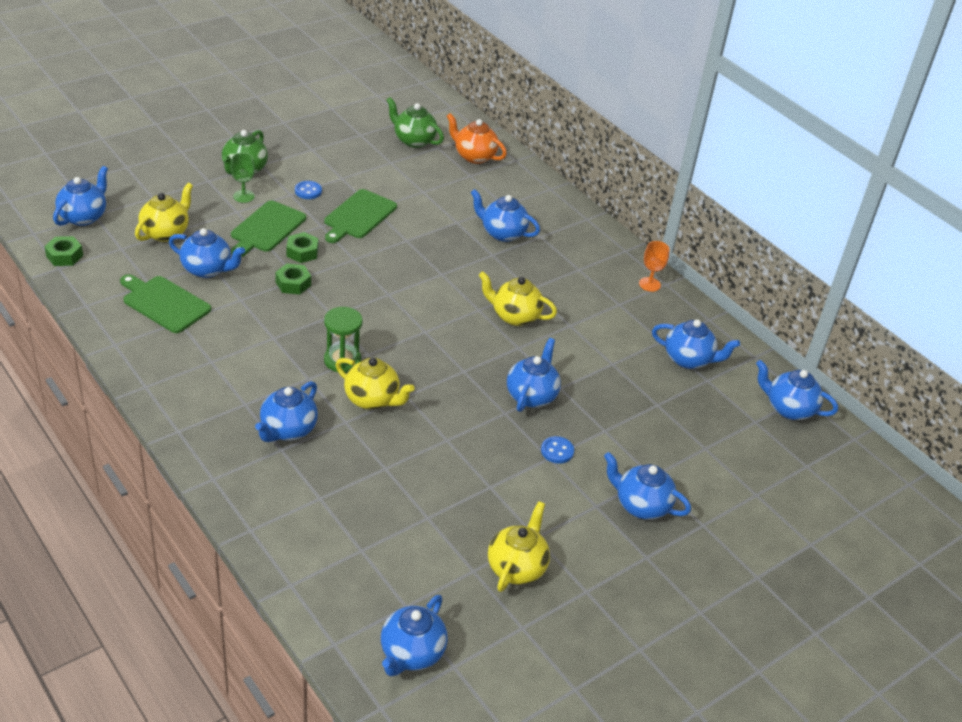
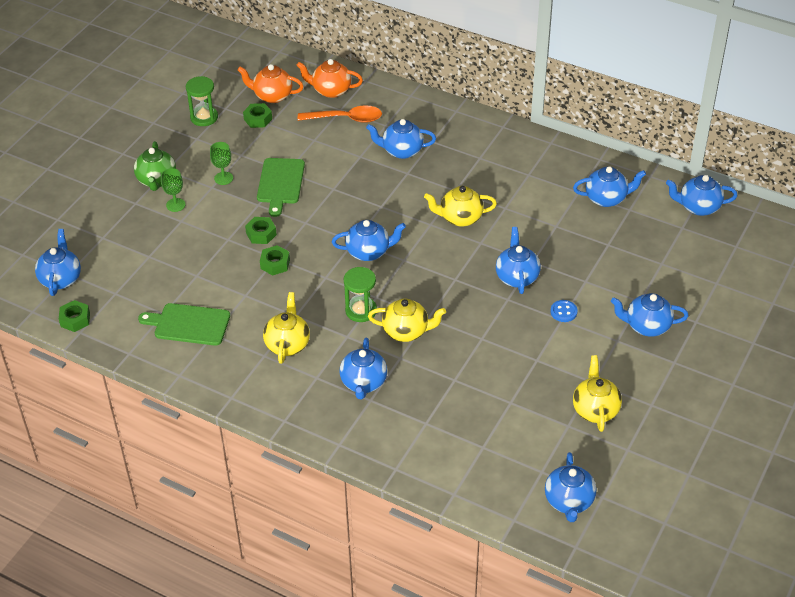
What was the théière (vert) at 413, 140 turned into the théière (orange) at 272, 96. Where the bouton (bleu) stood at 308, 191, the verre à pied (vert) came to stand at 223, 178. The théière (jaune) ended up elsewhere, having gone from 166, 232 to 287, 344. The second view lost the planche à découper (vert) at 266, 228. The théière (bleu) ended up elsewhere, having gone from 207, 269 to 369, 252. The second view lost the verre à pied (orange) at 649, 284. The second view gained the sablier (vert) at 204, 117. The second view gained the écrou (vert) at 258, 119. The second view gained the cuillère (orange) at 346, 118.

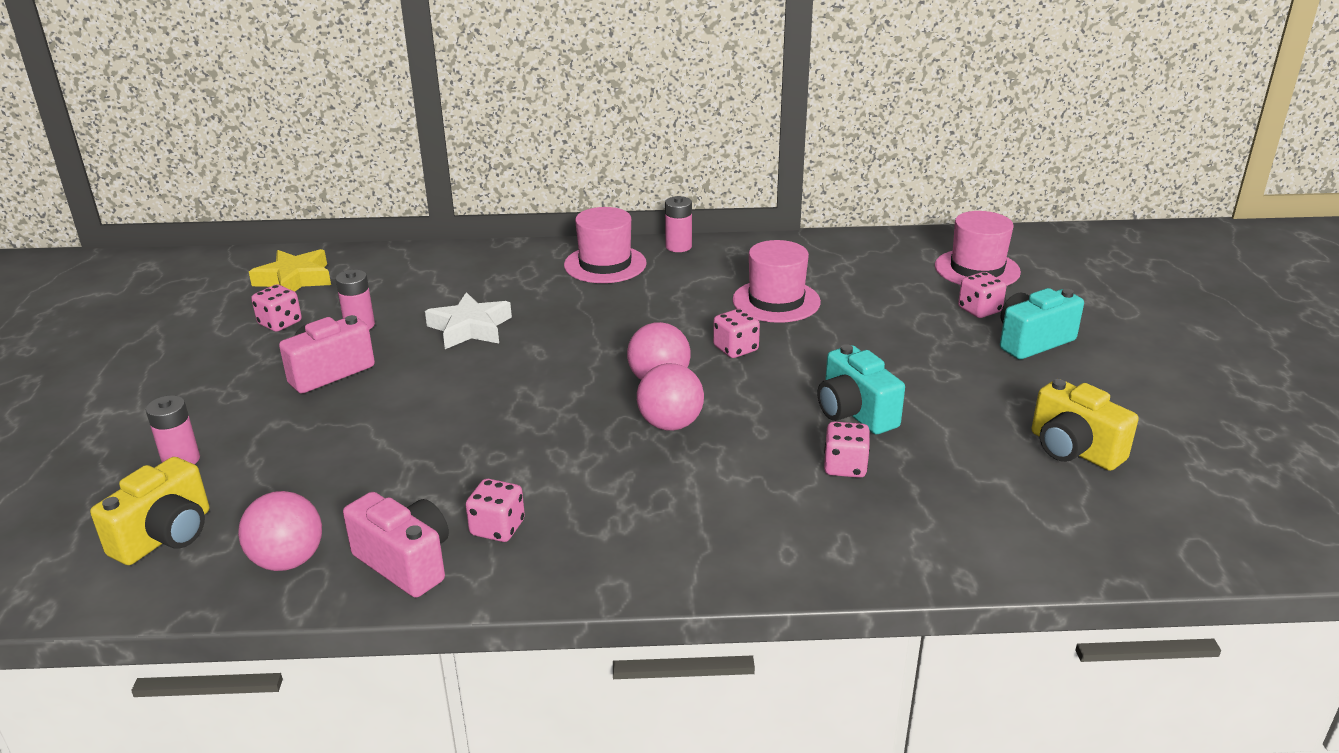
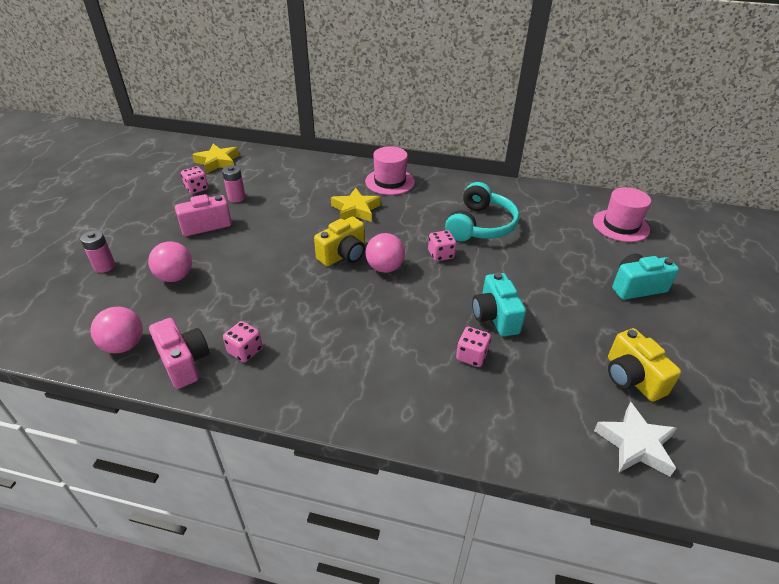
The second view lost the pile (rose) at 678, 246. Where the chapeau (rose) stood at 776, 301, the casque audio (turquoise) came to stand at 480, 225. The second view lost the dé (rose) at 979, 310. The étoile (blanc) ended up elsewhere, having gone from 470, 328 to 635, 444. The balle (rose) ended up elsewhere, having gone from 670, 424 to 175, 277. The appareil photo (jaune) ended up elsewhere, having gone from 166, 536 to 343, 255. The second view gained the étoile (jaune) at 356, 210.

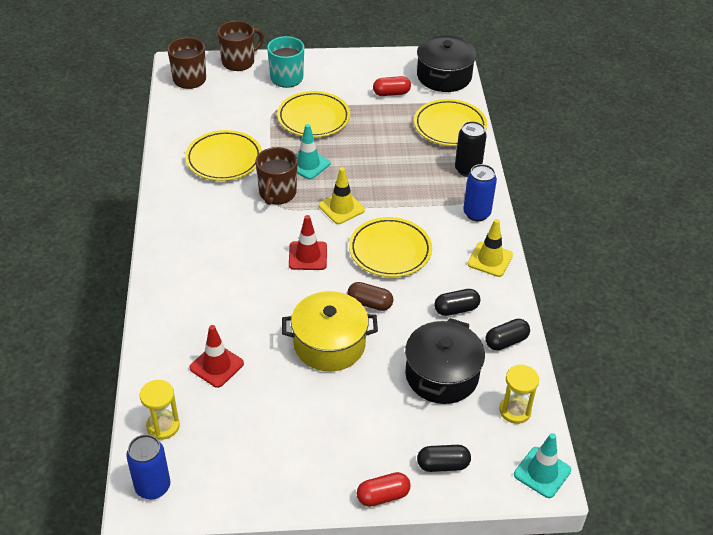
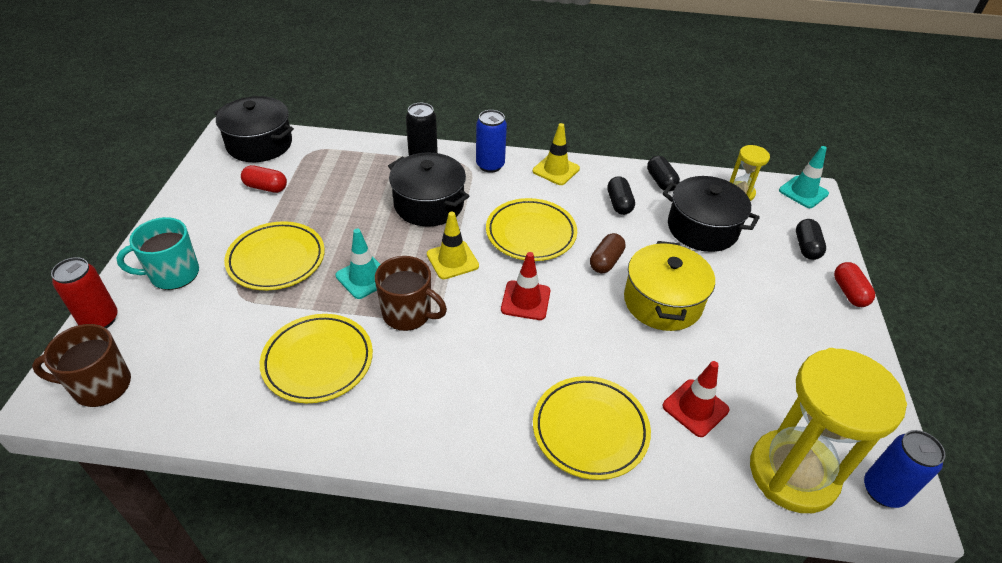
Where the tasse (marron) stood at 239, 61, the canette (rouge) came to stand at 100, 320. The gélule (rouge) at 391, 93 ended up facing another way, 75 degrees counterclockwise from before. The assiette (jaune) ended up elsewhere, having gone from 450, 126 to 590, 430. The size of the sablier (jaune) at 163, 426 changed by a factor of 2.13. The second view gained the marmite (noir) at 429, 204.

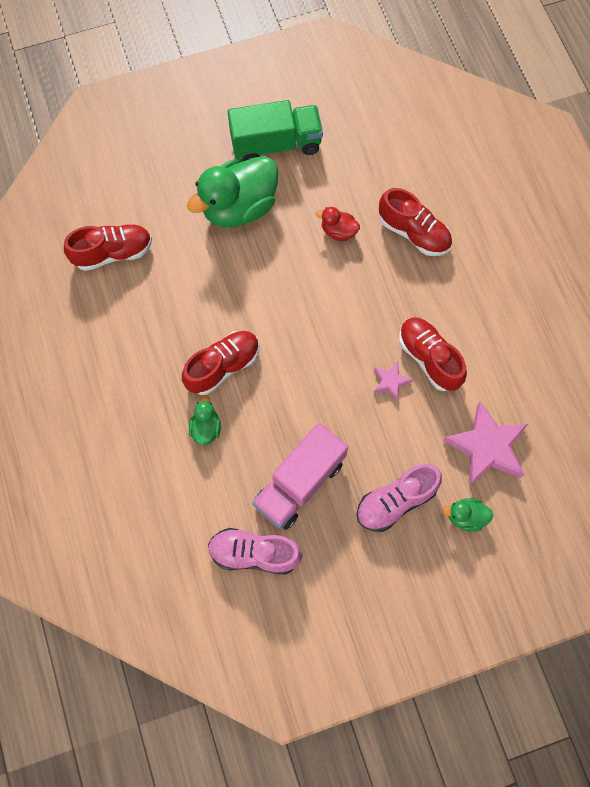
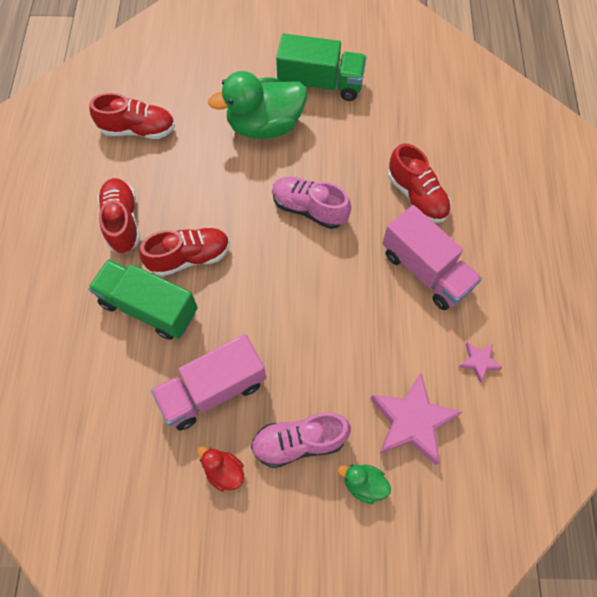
The canard (rouge) ended up elsewhere, having gone from 338, 231 to 224, 471. The chaussure (rouge) ended up elsewhere, having gone from 429, 358 to 122, 222. The étoile (rose) ended up elsewhere, having gone from 390, 381 to 478, 362. Where the canard (vert) stood at 206, 428, the camion (vert) came to stand at 149, 307. The chaussure (rose) ended up elsewhere, having gone from 254, 553 to 309, 209. The second view gained the camion (rose) at 425, 270.

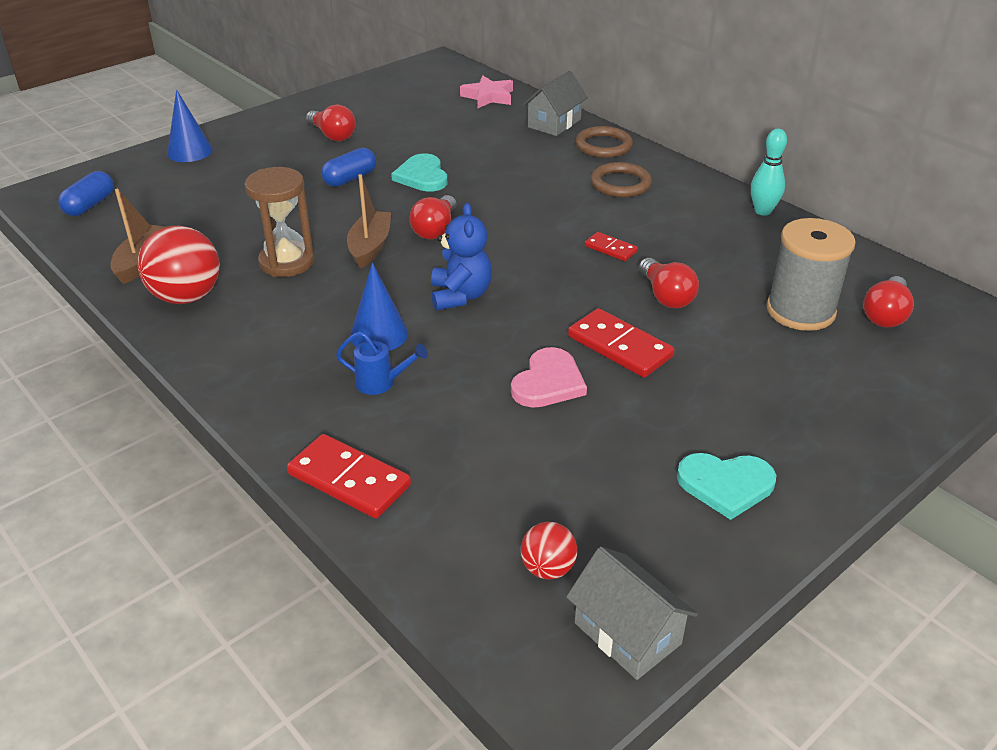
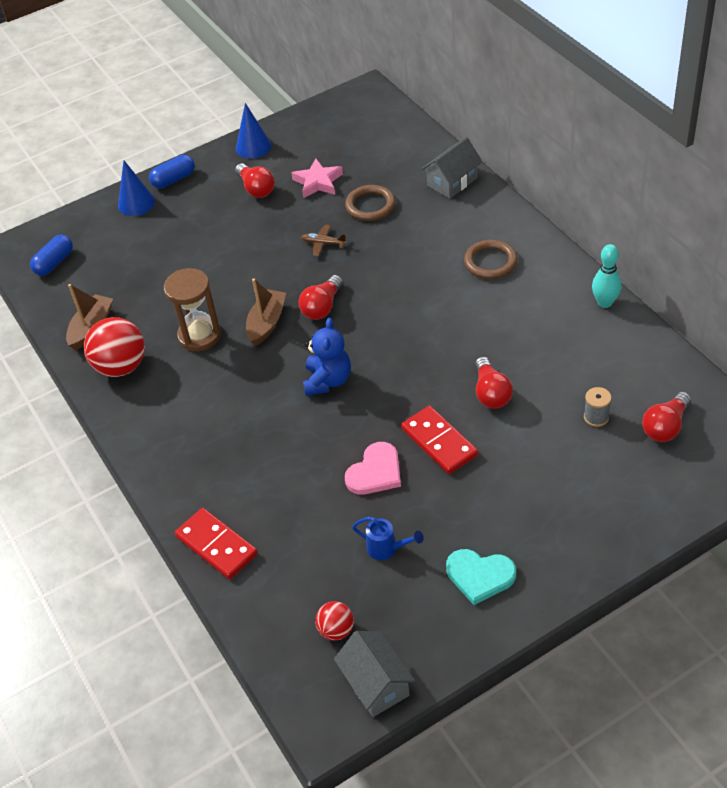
The étoile (rose) ended up elsewhere, having gone from 488, 97 to 318, 182. The anneau (marron) ended up elsewhere, having gone from 603, 146 to 370, 206. The gélule (bleu) ended up elsewhere, having gone from 350, 179 to 174, 179. Where the cœur (turquoise) stood at 422, 176, the avion (marron) came to stand at 323, 243. The size of the bobine (gris) at 800, 311 changed by a factor of 0.45. The second view lost the domino (rouge) at 611, 249. The cône (bleu) ended up elsewhere, having gone from 379, 334 to 253, 147. The arrosoir (bleu) ended up elsewhere, having gone from 381, 383 to 387, 549.

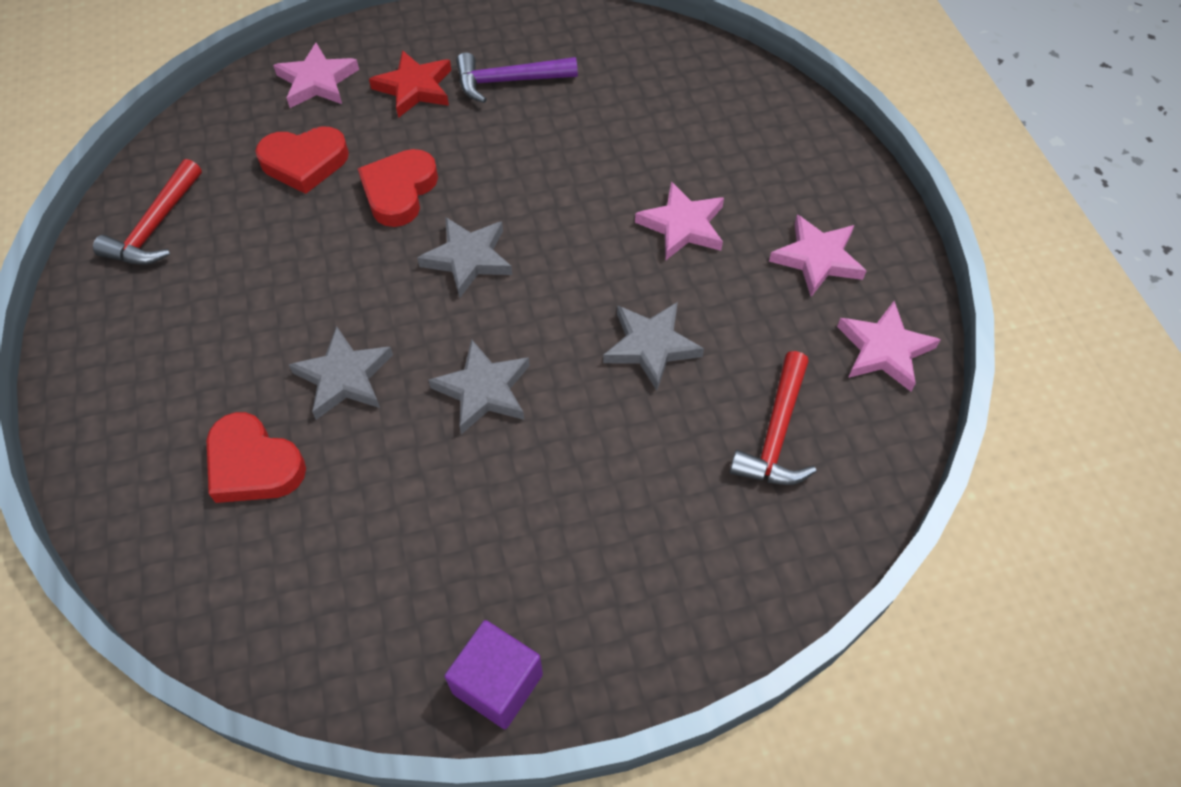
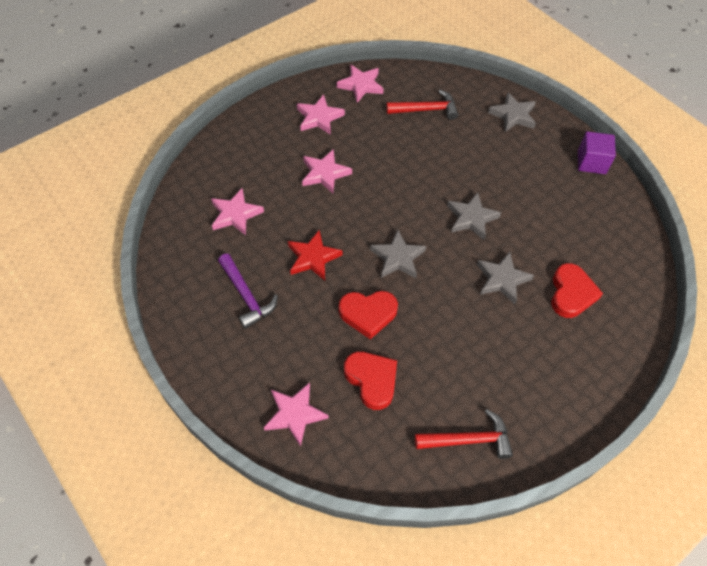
The étoile (rouge) ended up elsewhere, having gone from 414, 88 to 313, 258. The étoile (gris) ended up elsewhere, having gone from 651, 346 to 513, 115. The second view gained the étoile (rose) at 235, 214.

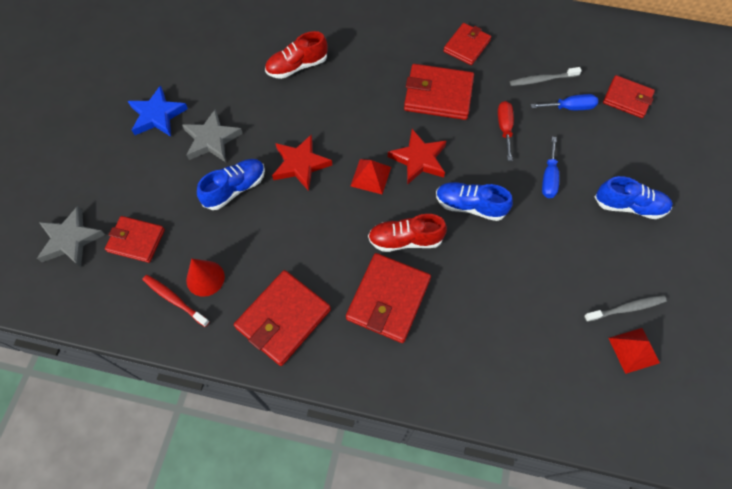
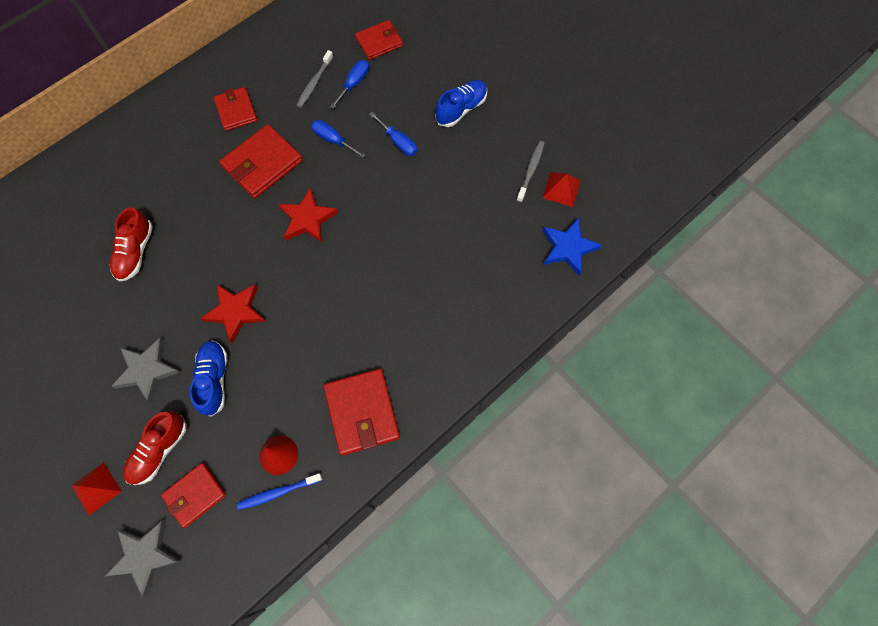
The étoile (bleu) ended up elsewhere, having gone from 157, 115 to 568, 248. What was the tournevis (rouge) at 504, 128 turned into the tournevis (bleu) at 333, 140. The pyramide (rouge) ended up elsewhere, having gone from 370, 176 to 96, 488. The second view lost the chaussure (bleu) at 470, 206. The chaussure (rouge) ended up elsewhere, having gone from 405, 240 to 159, 450. The second view lost the portefeuille (rouge) at 388, 299. What was the brosse à dents (rouge) at 174, 299 turned into the brosse à dents (bleu) at 278, 492.

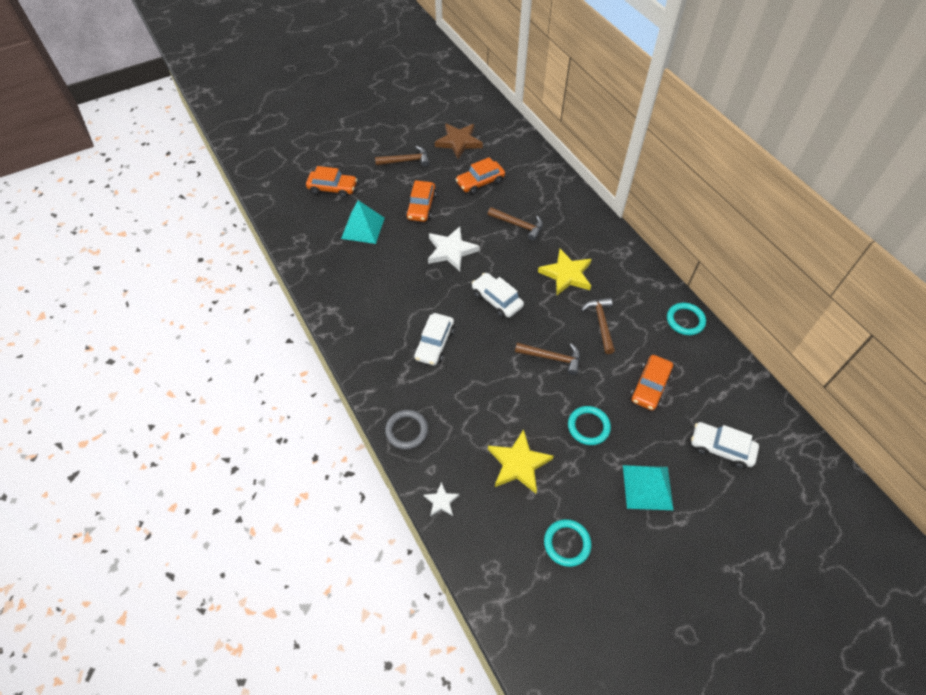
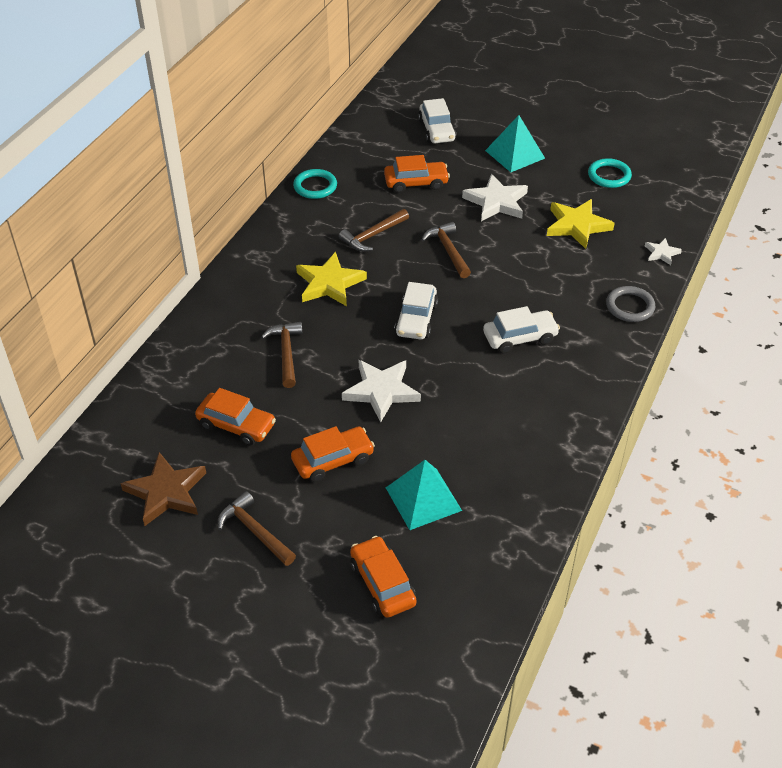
Where the anneau (turquoise) stood at 588, 426, the étoile (blanc) came to stand at 496, 202.

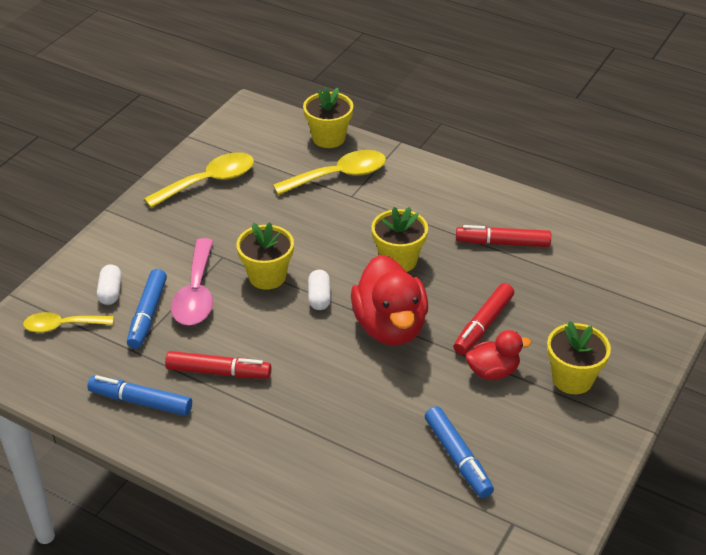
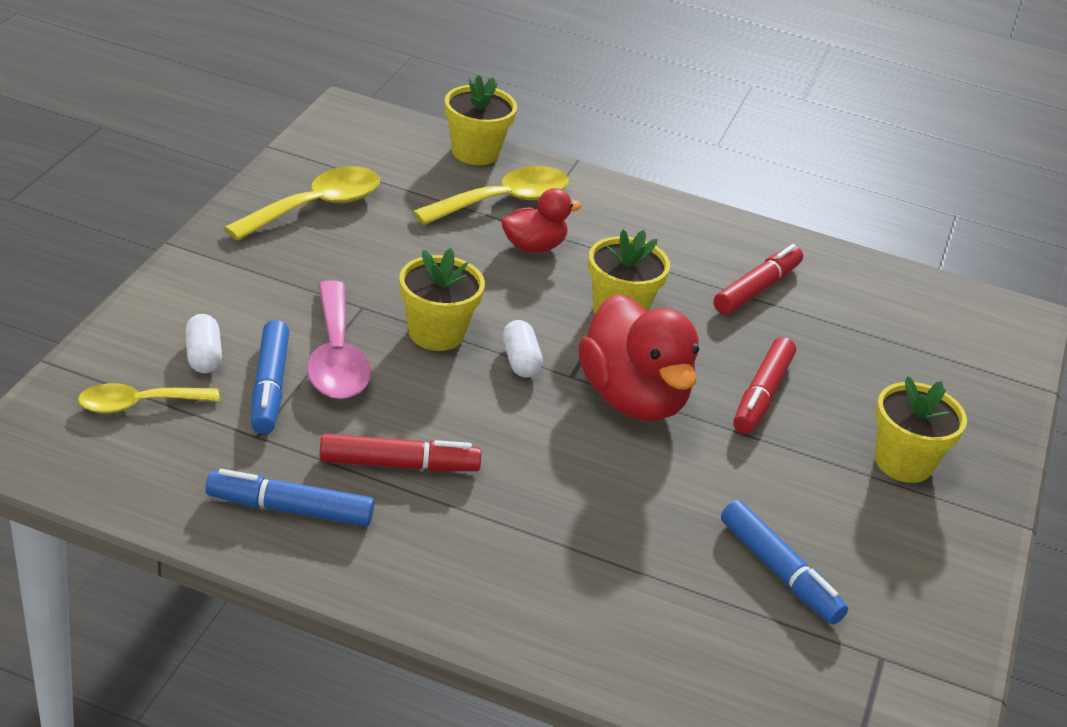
The feutre (rouge) at 503, 243 ended up facing another way, 135 degrees clockwise from before. The canard (rouge) ended up elsewhere, having gone from 493, 371 to 533, 246.

